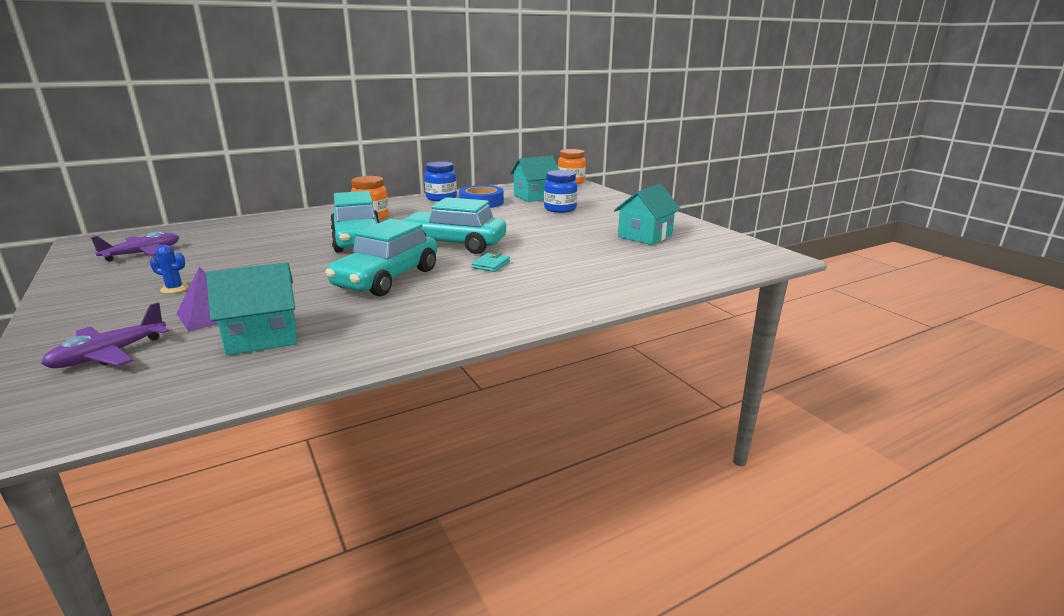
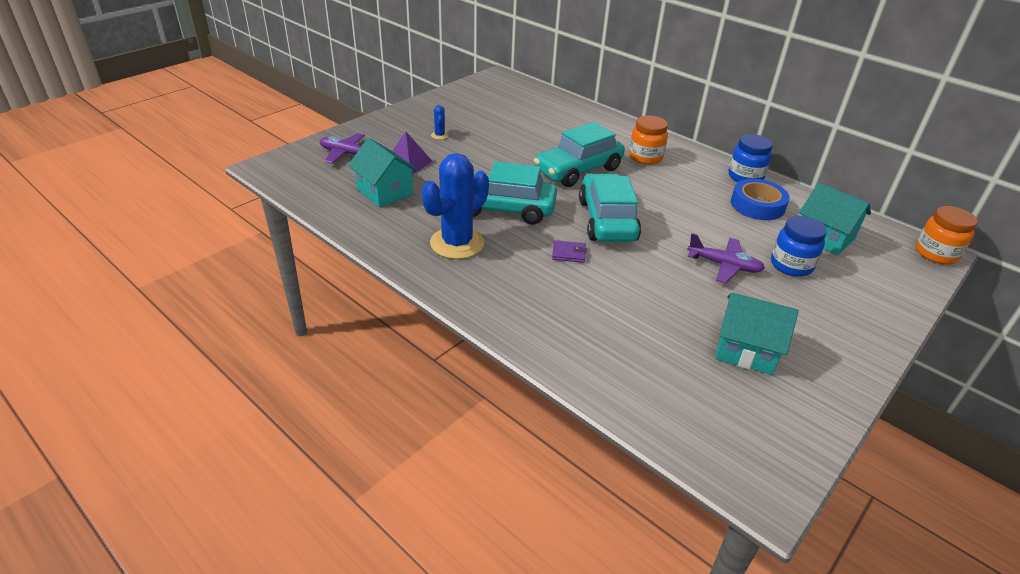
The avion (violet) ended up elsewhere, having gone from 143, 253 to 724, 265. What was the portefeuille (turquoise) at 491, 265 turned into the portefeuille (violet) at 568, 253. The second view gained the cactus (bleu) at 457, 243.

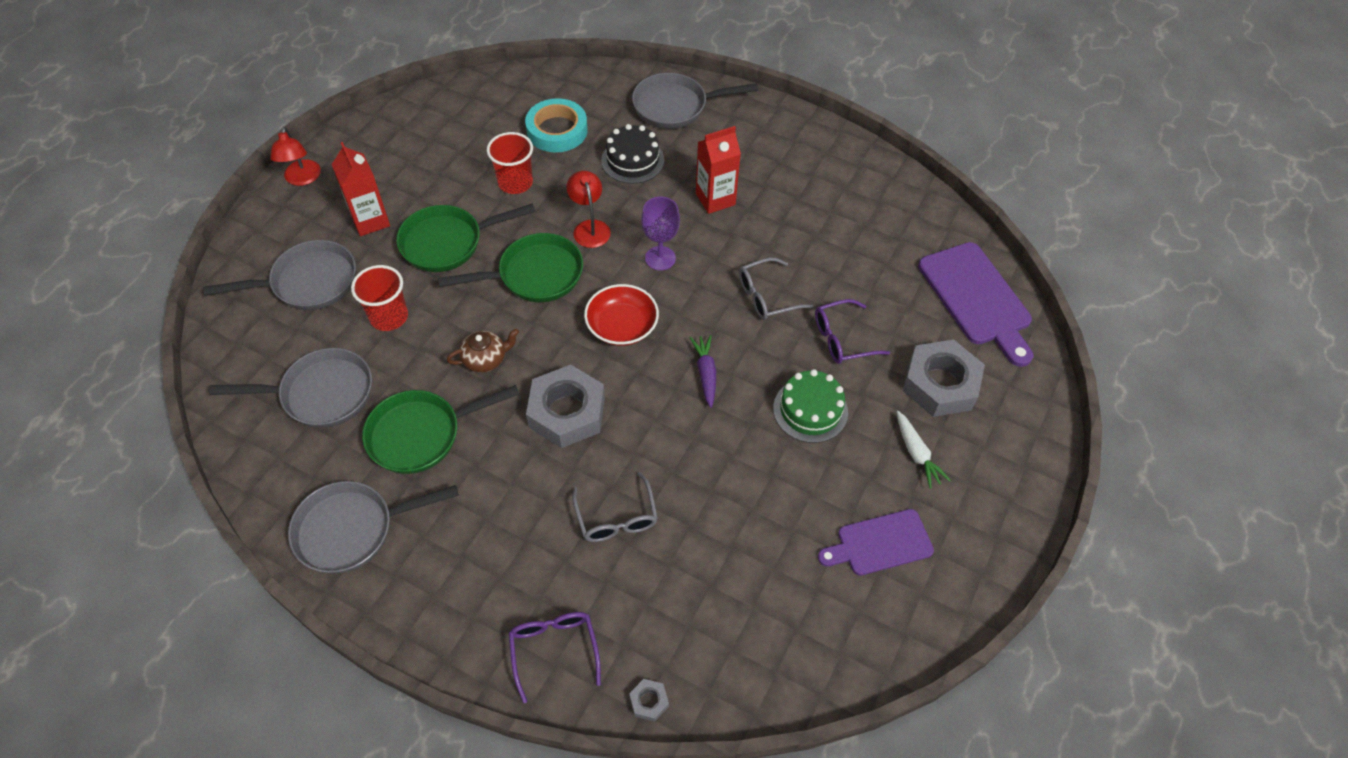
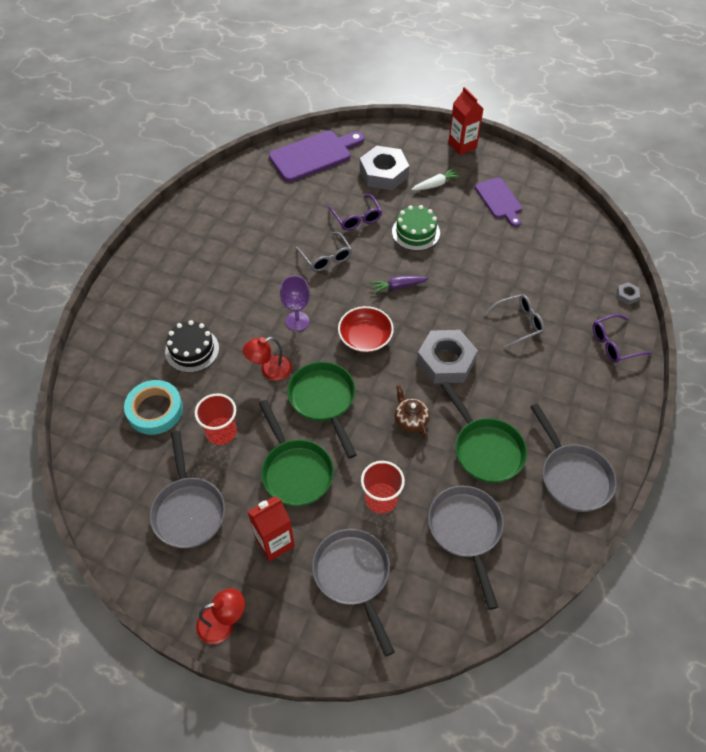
The poêle (gris) ended up elsewhere, having gone from 675, 106 to 188, 510. The brique de lait (rouge) ended up elsewhere, having gone from 715, 199 to 462, 145.

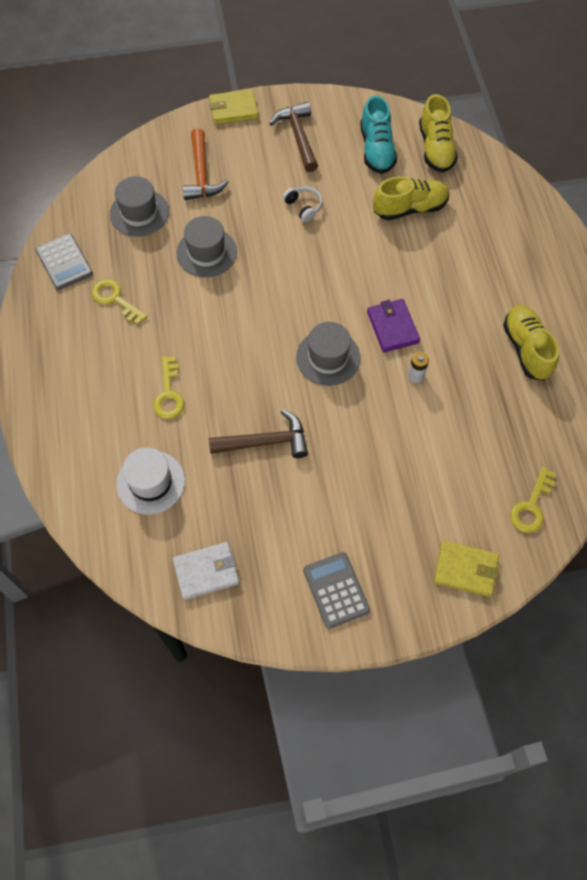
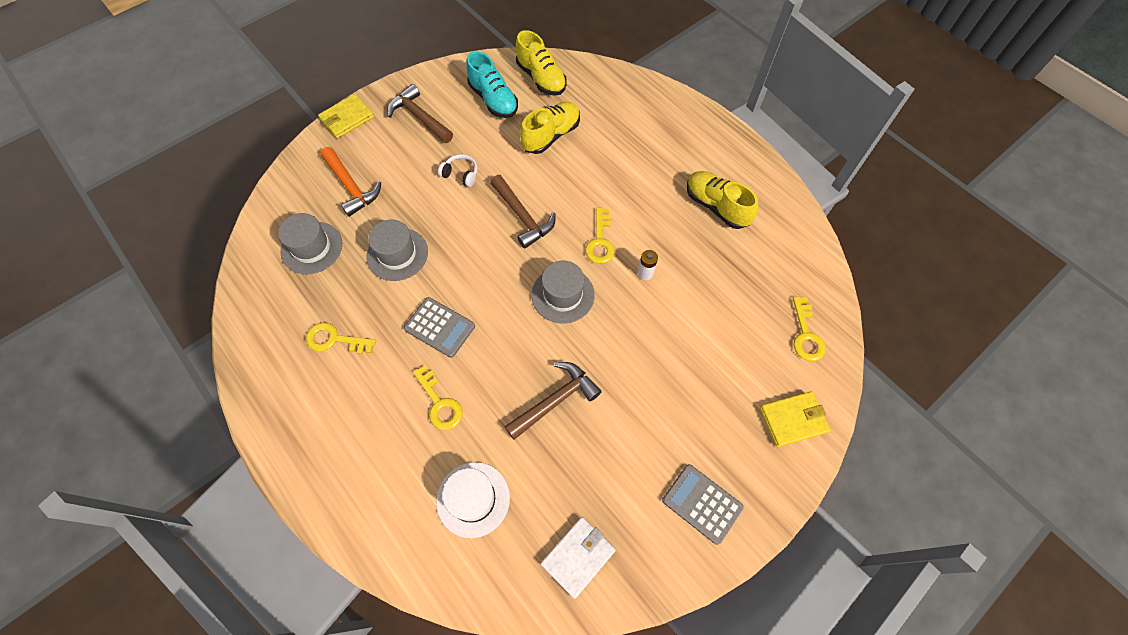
The calculatrice (gris) ended up elsewhere, having gone from 64, 262 to 440, 327. Where the portefeuille (violet) stood at 392, 327, the clé (jaune) came to stand at 600, 241. The second view gained the marteau (marron) at 523, 217.

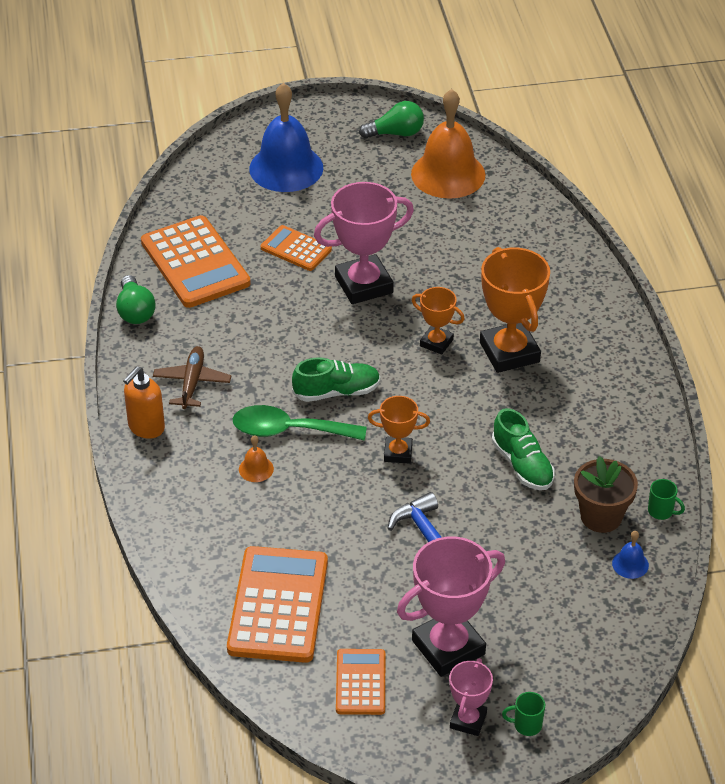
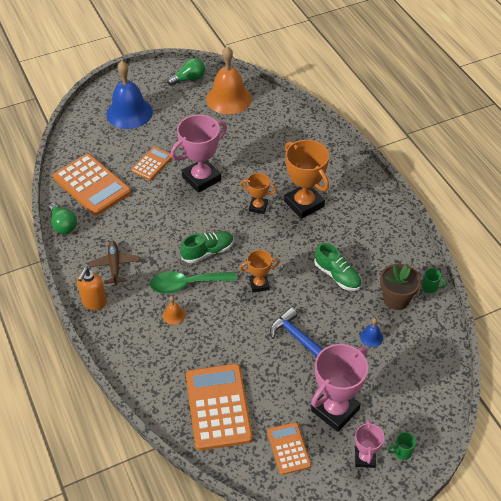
The calculatrice (orange) at 296, 249 ended up facing another way, 105 degrees clockwise from before. The cloche (bleu) ended up elsewhere, having gone from 630, 564 to 371, 337.

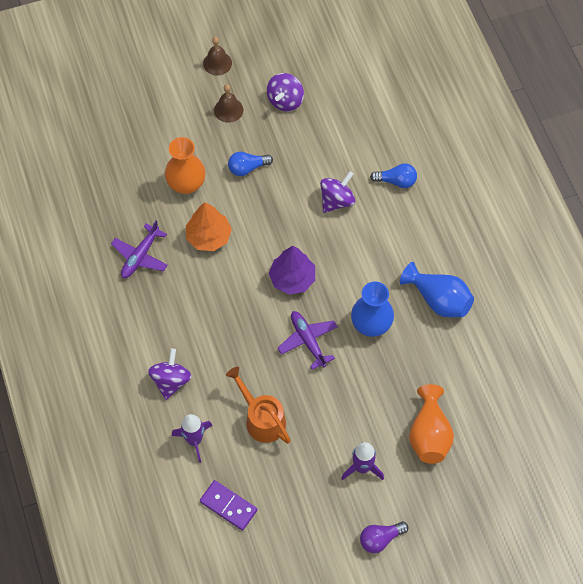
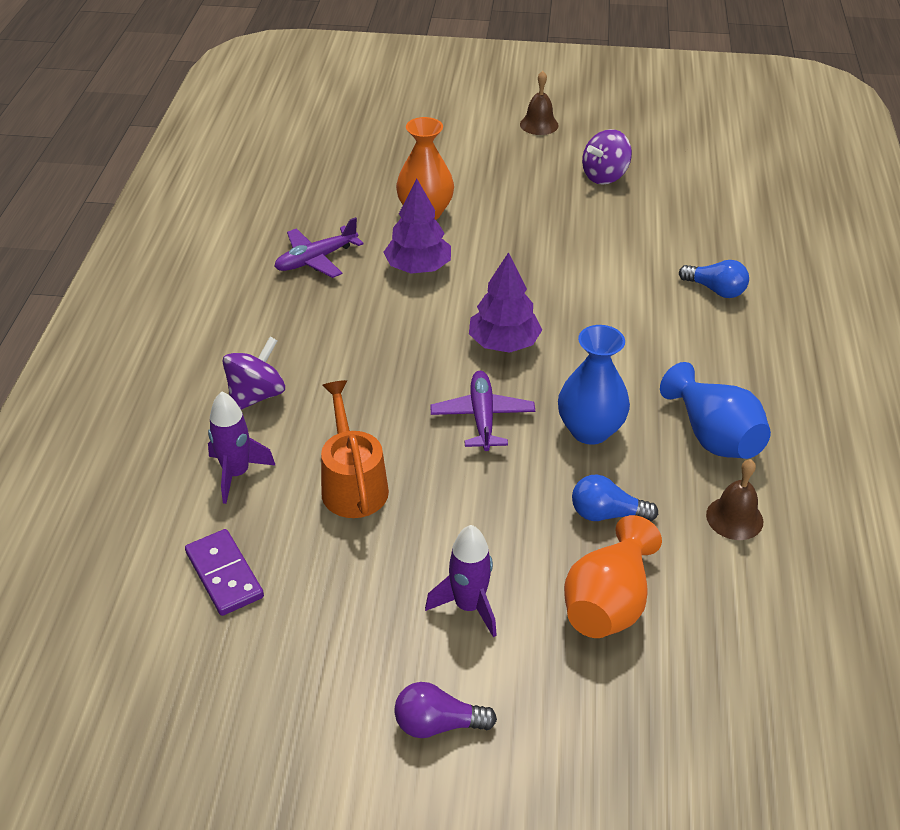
The cloche (marron) ended up elsewhere, having gone from 228, 110 to 734, 518. The ampoule (bleu) ended up elsewhere, having gone from 247, 168 to 606, 514. The second view lost the toupie (violet) at 336, 200. What was the arbre (orange) at 208, 237 turned into the arbre (violet) at 418, 268.

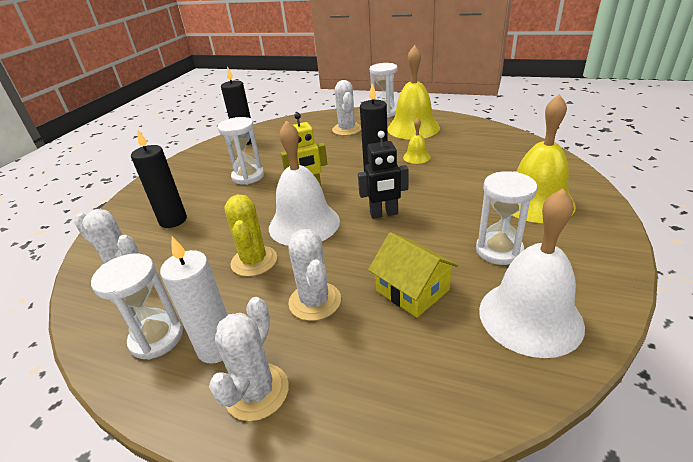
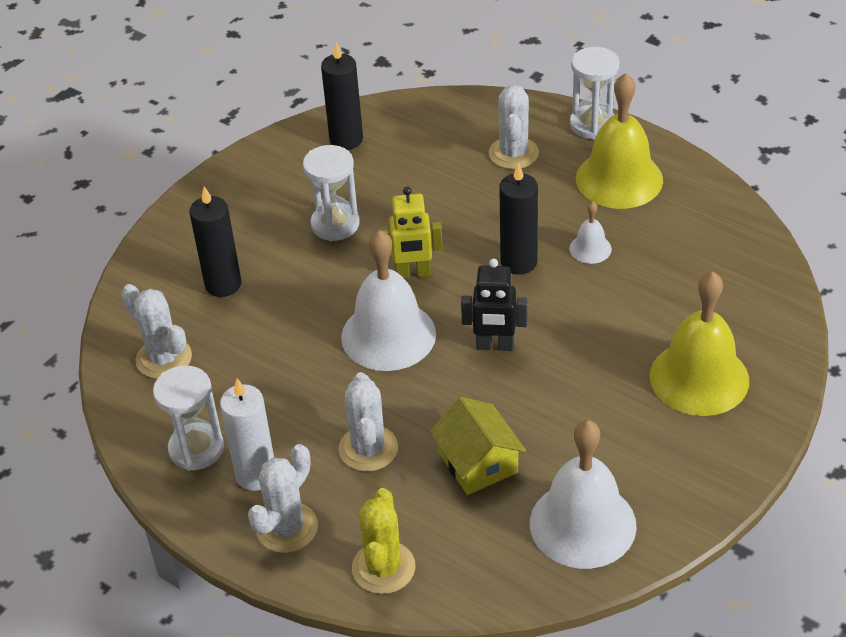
What was the cloche (jaune) at 416, 157 turned into the cloche (blanc) at 590, 248. The second view lost the sablier (blanc) at 499, 250. The cactus (jaune) ended up elsewhere, having gone from 254, 261 to 383, 568.

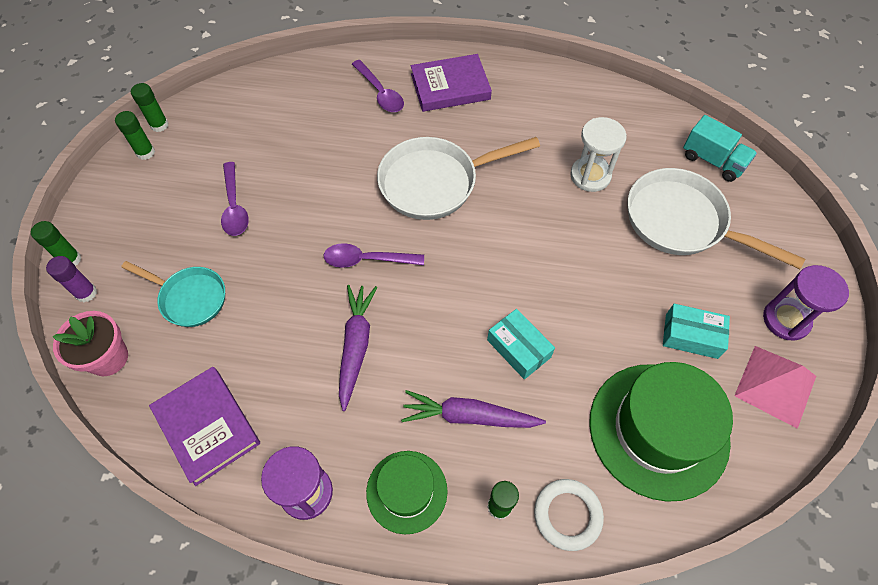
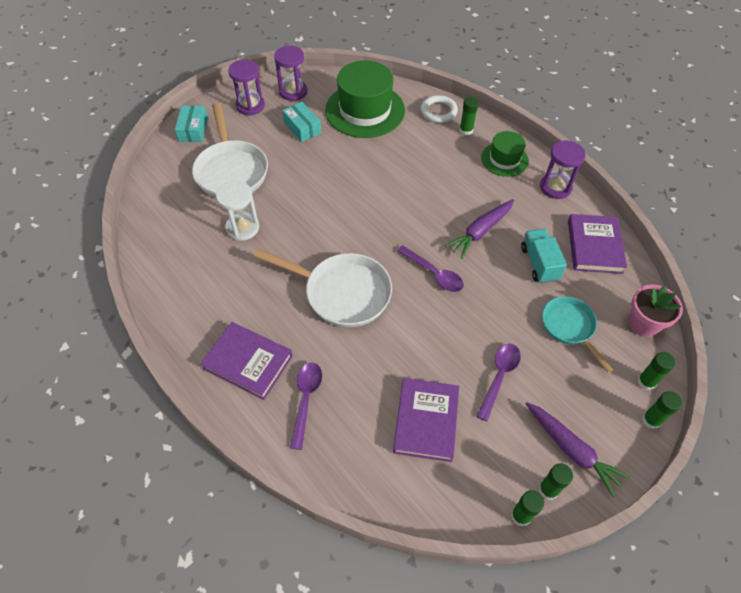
The camion (turquoise) ended up elsewhere, having gone from 713, 161 to 539, 263. What was the bâton de colle (violet) at 86, 293 turned into the bâton de colle (vert) at 646, 382. The boîte (turquoise) ended up elsewhere, having gone from 518, 348 to 193, 129. Where the pyramide (rose) stood at 775, 385, the sablier (violet) came to stand at 293, 92. The carotte (violet) ended up elsewhere, having gone from 469, 416 to 572, 450. The second view gained the livre (violet) at 426, 421.

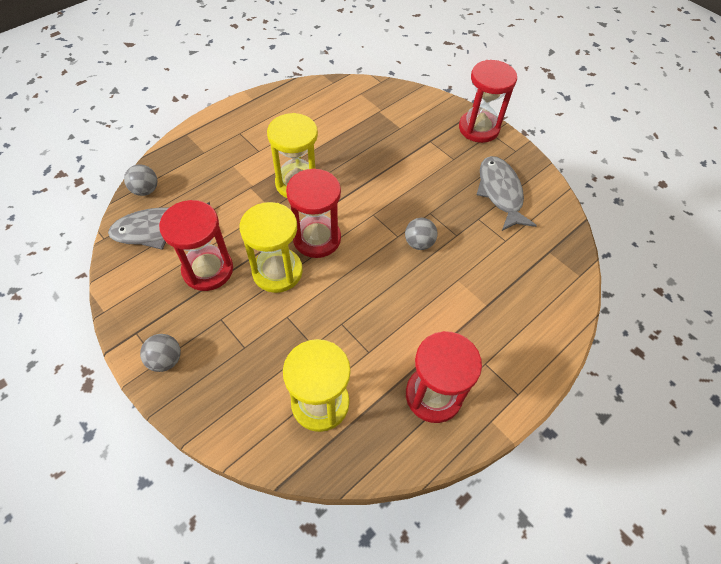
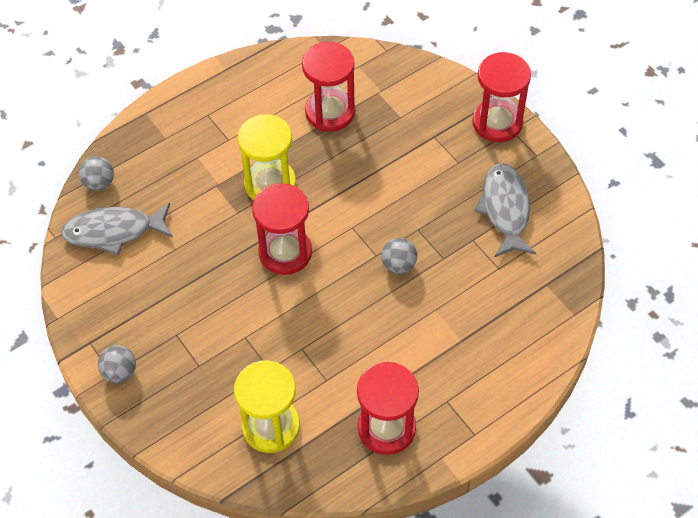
The sablier (rouge) ended up elsewhere, having gone from 208, 270 to 330, 112. The second view lost the sablier (jaune) at 277, 271.

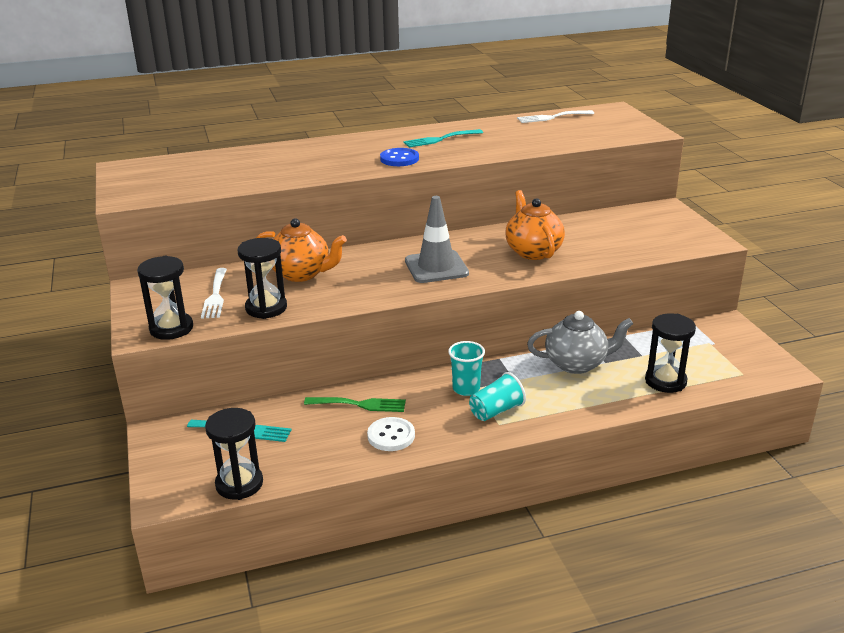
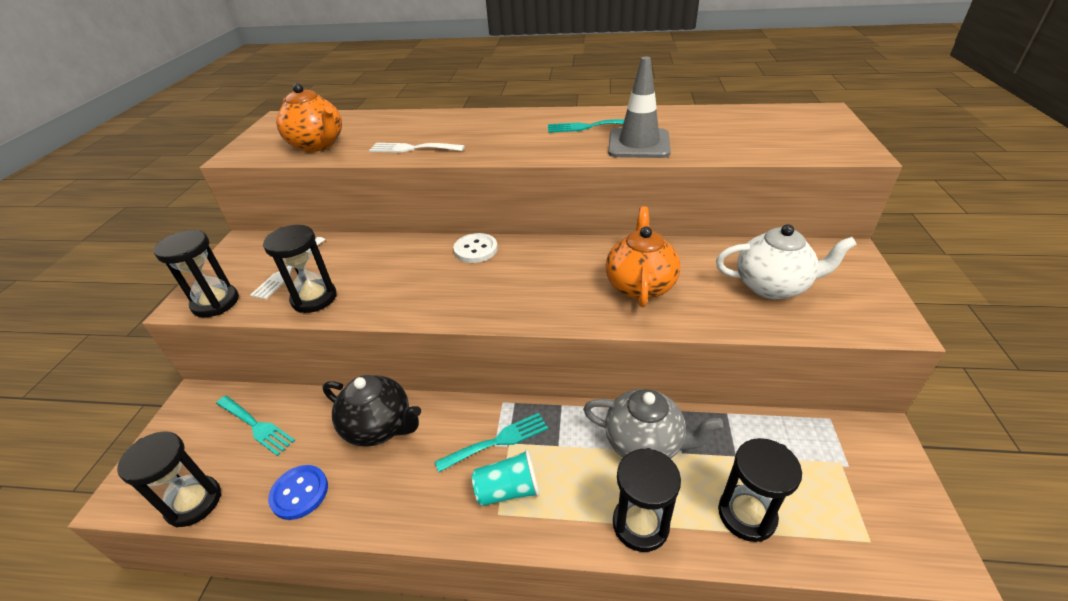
The fourchette (blanc) ended up elsewhere, having gone from 552, 117 to 412, 148. The bouton (bleu) ended up elsewhere, having gone from 399, 159 to 299, 493. The cône de chantier (gris) ended up elsewhere, having gone from 436, 267 to 638, 144. The théière (orange) ended up elsewhere, having gone from 302, 274 to 318, 145. Where the gobelet (turquoise) stood at 466, 389, the fourchette (turquoise) came to stand at 497, 441. Where the fourchette (vert) stood at 360, 404, the théière (noir) came to stand at 380, 427. The bouton (blanc) ended up elsewhere, having gone from 391, 436 to 475, 249. The second view gained the théière (blanc) at 772, 286. The second view gained the sablier (noir) at 640, 524.

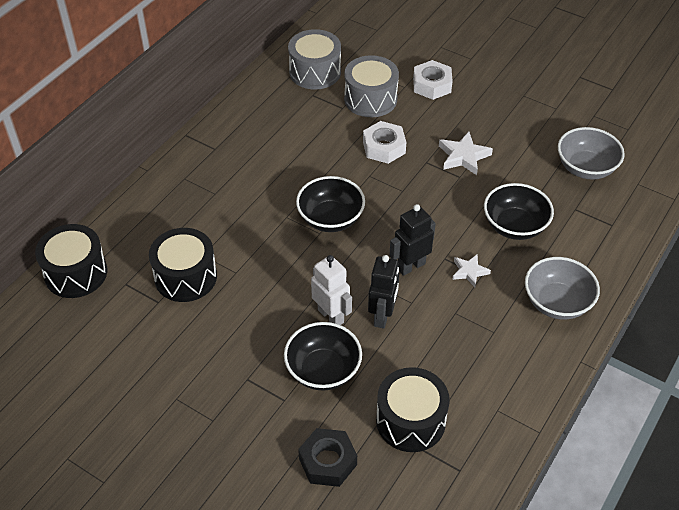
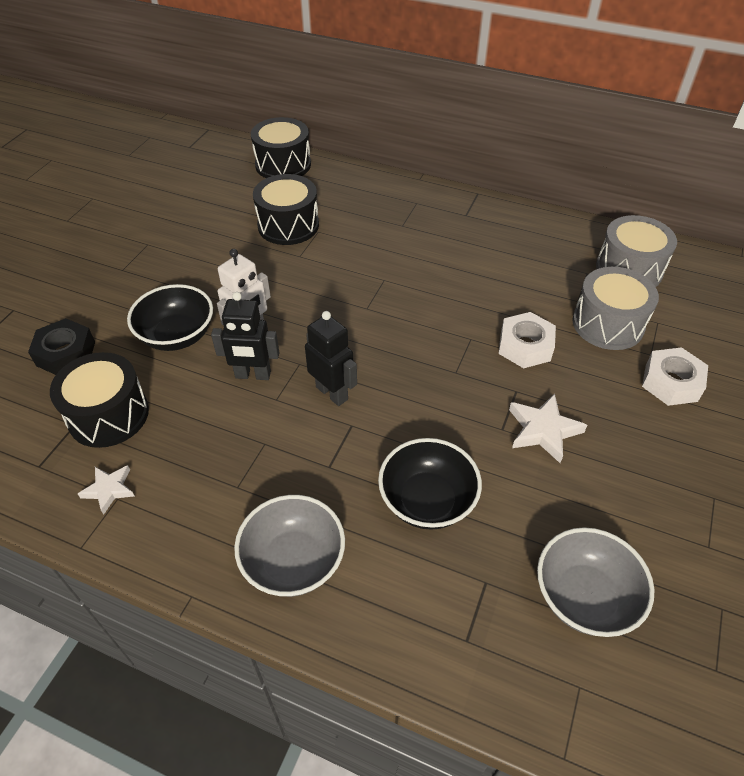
The second view lost the bol (noir) at 330, 219. The étoile (blanc) ended up elsewhere, having gone from 469, 272 to 109, 489.

